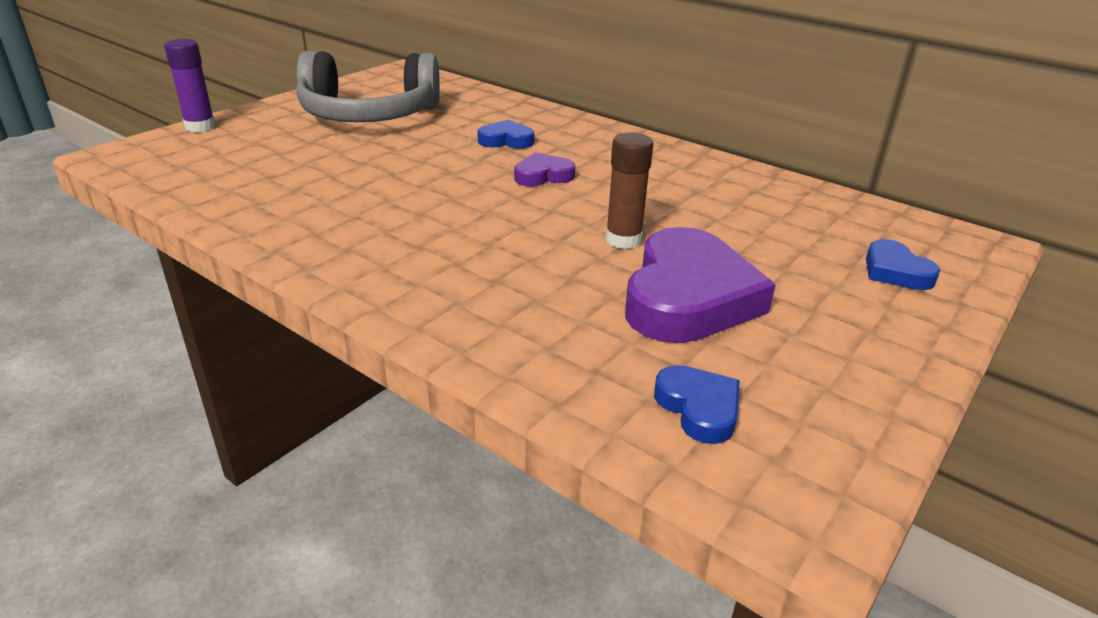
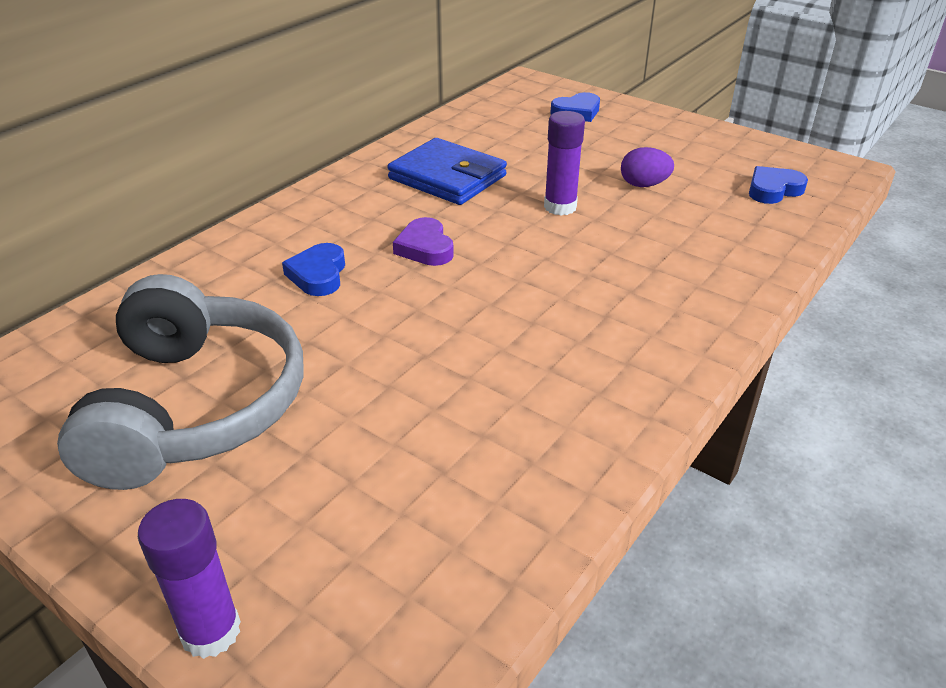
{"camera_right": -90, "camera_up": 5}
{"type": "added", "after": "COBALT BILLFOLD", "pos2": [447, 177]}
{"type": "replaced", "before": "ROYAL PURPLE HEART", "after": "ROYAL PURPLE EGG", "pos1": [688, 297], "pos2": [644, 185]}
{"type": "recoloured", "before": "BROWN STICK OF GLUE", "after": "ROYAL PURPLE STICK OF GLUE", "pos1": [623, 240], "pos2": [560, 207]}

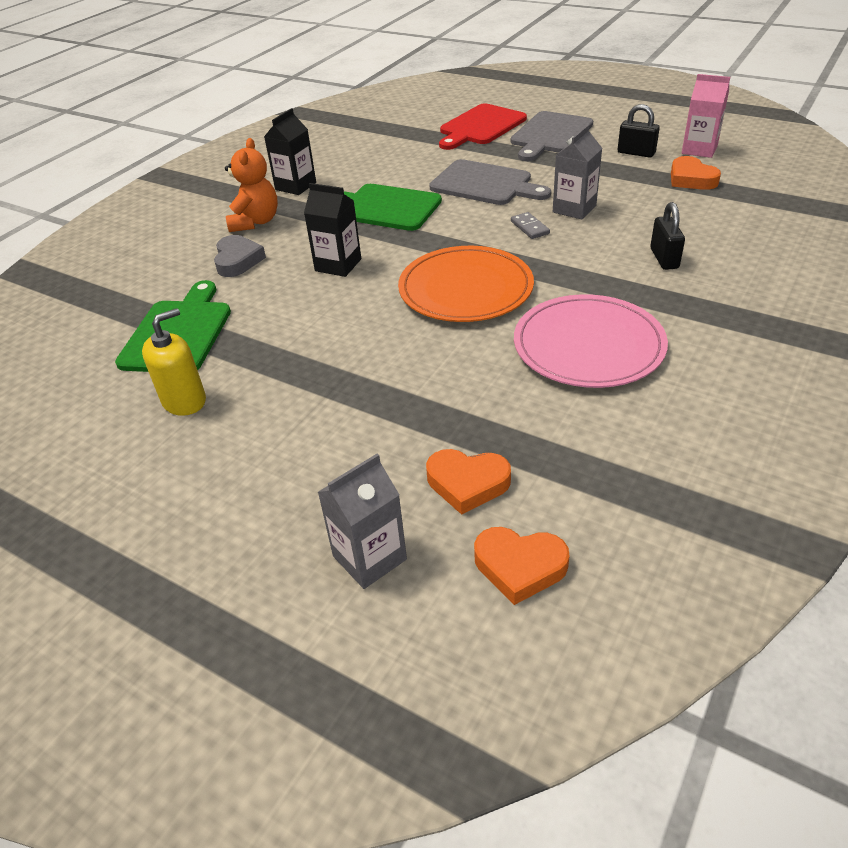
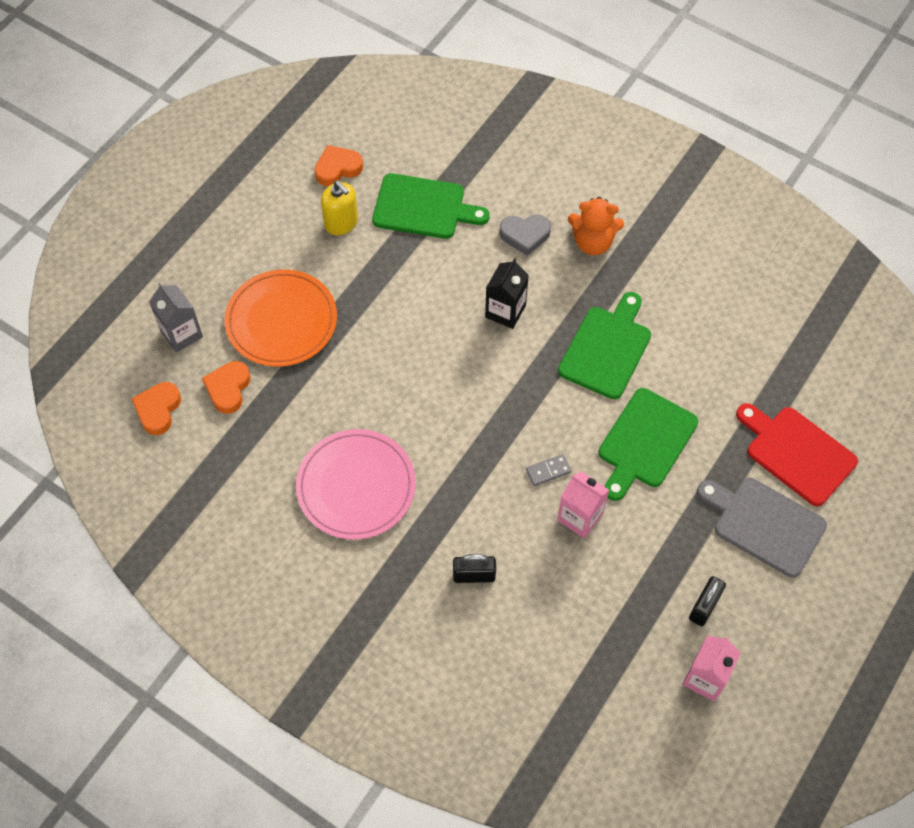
{"camera_right": 90, "camera_up": 20}
{"type": "removed", "before": "JET-BLACK CARTON", "pos1": [295, 186]}
{"type": "moved", "before": "ORANGE PLATE", "pos1": [465, 289], "pos2": [281, 320]}
{"type": "moved", "before": "ORANGE HEART", "pos1": [691, 179], "pos2": [337, 168]}
{"type": "recoloured", "before": "GRAY BREAD BOARD", "after": "EMERALD BREAD BOARD", "pos1": [485, 184], "pos2": [645, 442]}
{"type": "recoloured", "before": "GRAY CARTON", "after": "PINK CARTON", "pos1": [574, 209], "pos2": [580, 517]}

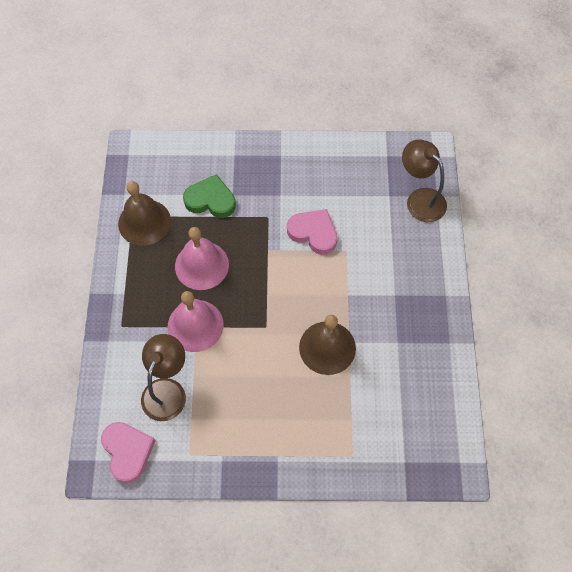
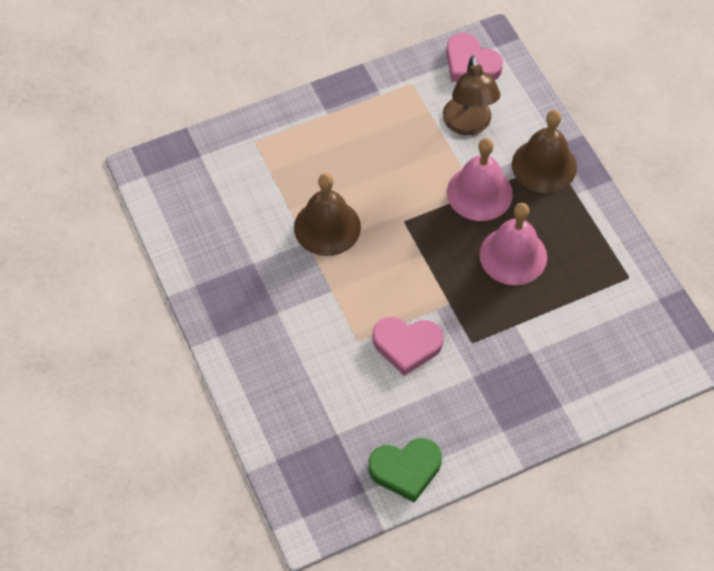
{"camera_right": 155, "camera_up": -5}
{"type": "removed", "before": "BROWN READING LAMP", "pos1": [420, 199]}
{"type": "moved", "before": "BROWN SCHOOL BELL", "pos1": [144, 222], "pos2": [544, 165]}
{"type": "moved", "before": "EMERALD HEART", "pos1": [210, 200], "pos2": [406, 470]}

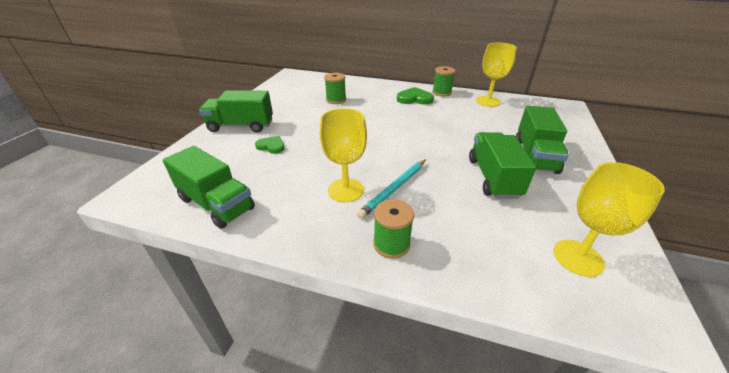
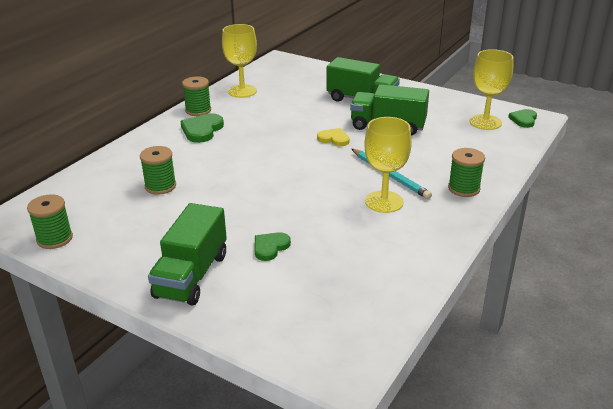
{"camera_right": -75, "camera_up": -5}
{"type": "removed", "before": "EMERALD LORRY", "pos1": [216, 204]}
{"type": "added", "after": "EMERALD REEL OF THREAD", "pos2": [55, 239]}
{"type": "added", "after": "GOLDEN HEART", "pos2": [334, 139]}
{"type": "added", "after": "EMERALD HEART", "pos2": [523, 120]}

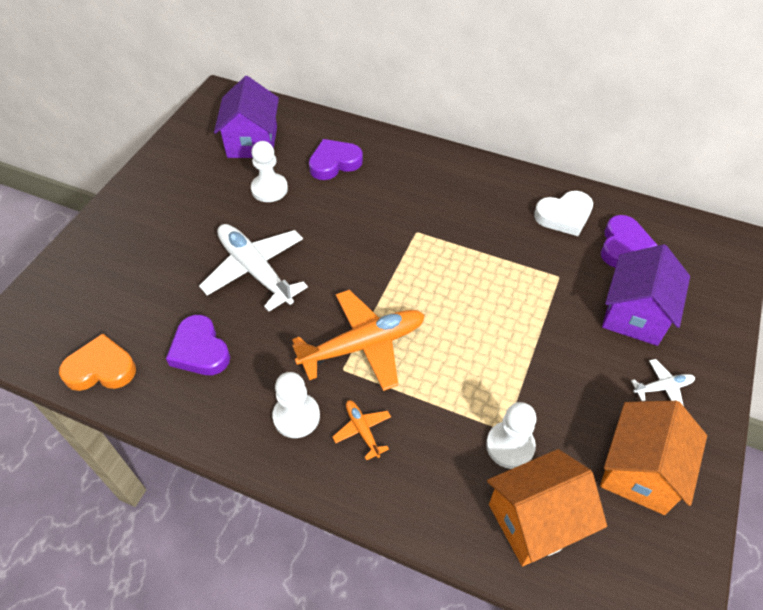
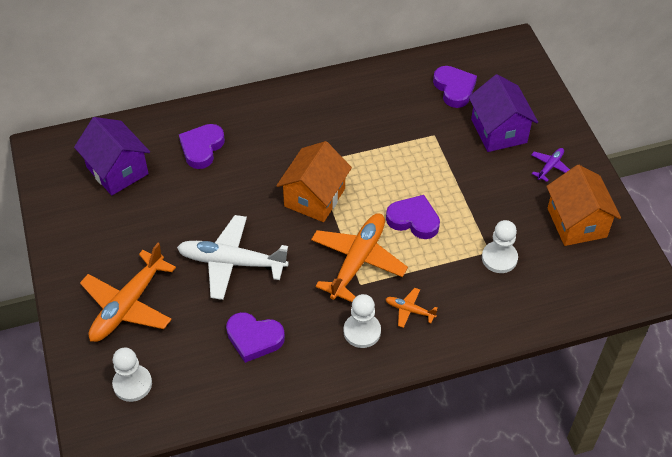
{"camera_right": -40, "camera_up": 0}
{"type": "removed", "before": "ORANGE HEART", "pos1": [101, 368]}
{"type": "removed", "before": "PURE WHITE HEART", "pos1": [564, 216]}
{"type": "added", "after": "ORANGE AEROPLANE", "pos2": [128, 305]}
{"type": "added", "after": "ROYAL PURPLE HEART", "pos2": [413, 220]}
{"type": "moved", "before": "PURE WHITE PAWN", "pos1": [269, 189], "pos2": [132, 384]}
{"type": "moved", "before": "ORANGE COTTAGE", "pos1": [535, 520], "pos2": [314, 197]}
{"type": "recoloured", "before": "PURE WHITE AEROPLANE", "after": "ROYAL PURPLE AEROPLANE", "pos1": [662, 387], "pos2": [550, 166]}

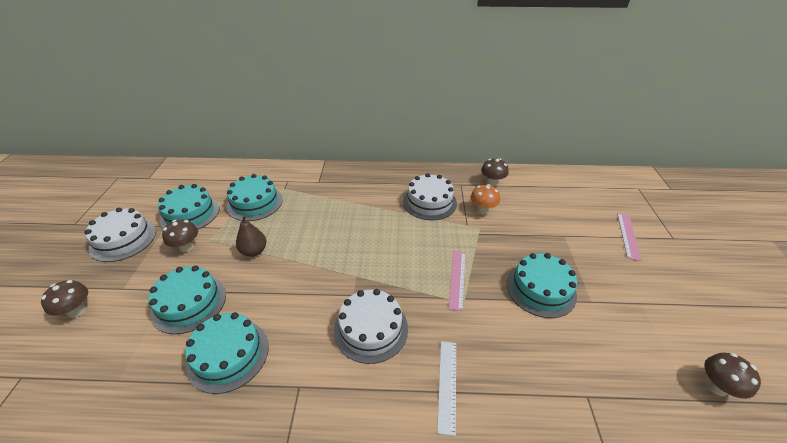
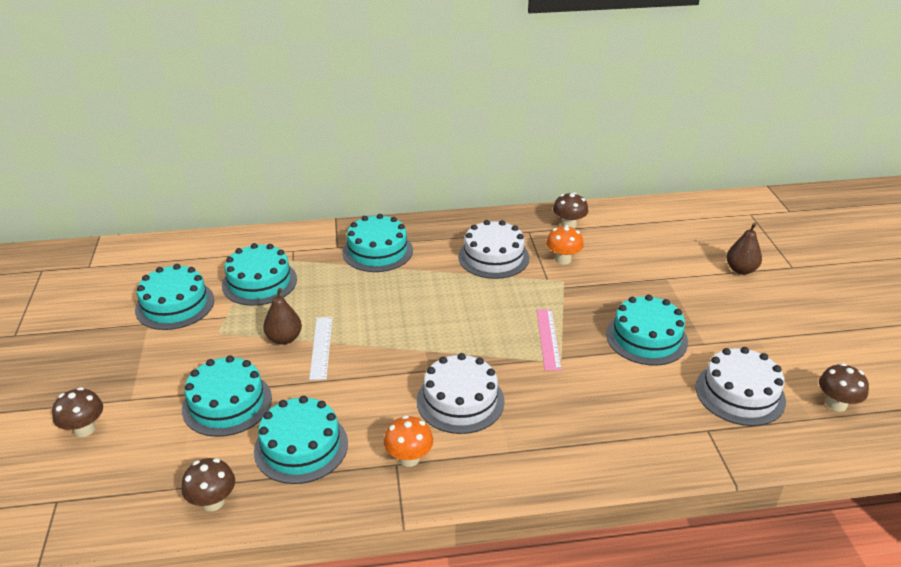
{"camera_right": -10, "camera_up": -5}
{"type": "added", "after": "AQUA GATEAU", "pos2": [377, 251]}
{"type": "added", "after": "ORANGE MUSHROOM", "pos2": [409, 458]}
{"type": "moved", "before": "PURE WHITE GATEAU", "pos1": [123, 239], "pos2": [740, 393]}
{"type": "moved", "before": "BROWN MUSHROOM", "pos1": [186, 247], "pos2": [213, 502]}
{"type": "moved", "before": "PURE WHITE RULER", "pos1": [447, 384], "pos2": [321, 347]}
{"type": "replaced", "before": "PINK RULER", "after": "BROWN TOY PEAR", "pos1": [628, 235], "pos2": [740, 270]}

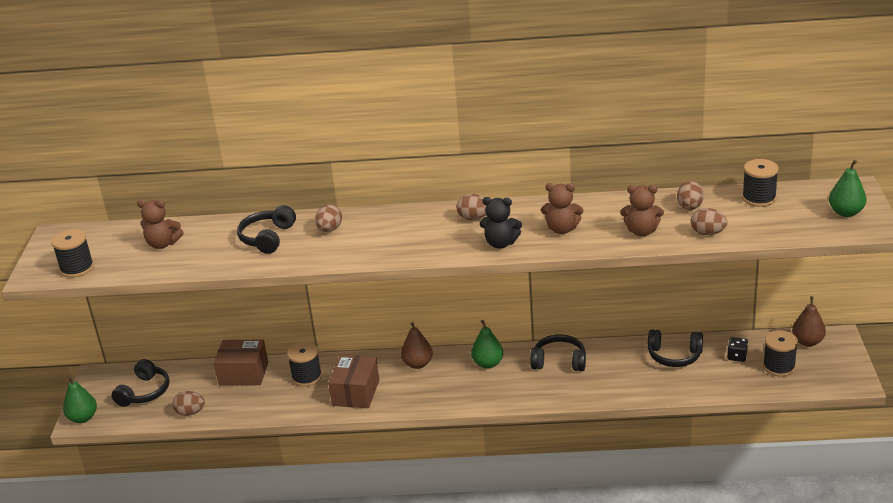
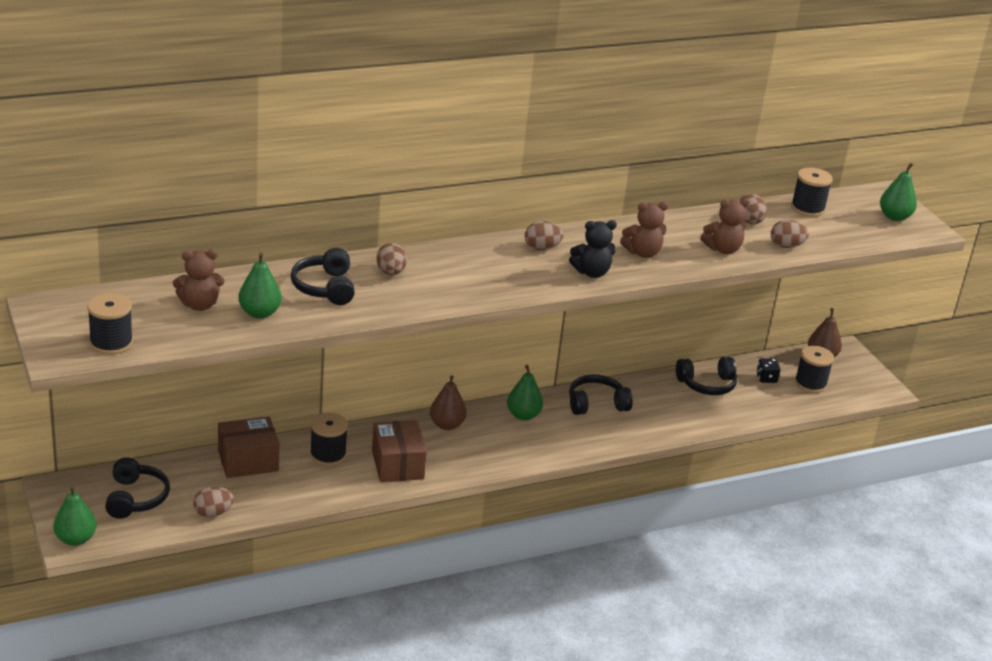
{"camera_right": -30, "camera_up": 0}
{"type": "added", "after": "EMERALD TOY PEAR", "pos2": [259, 313]}

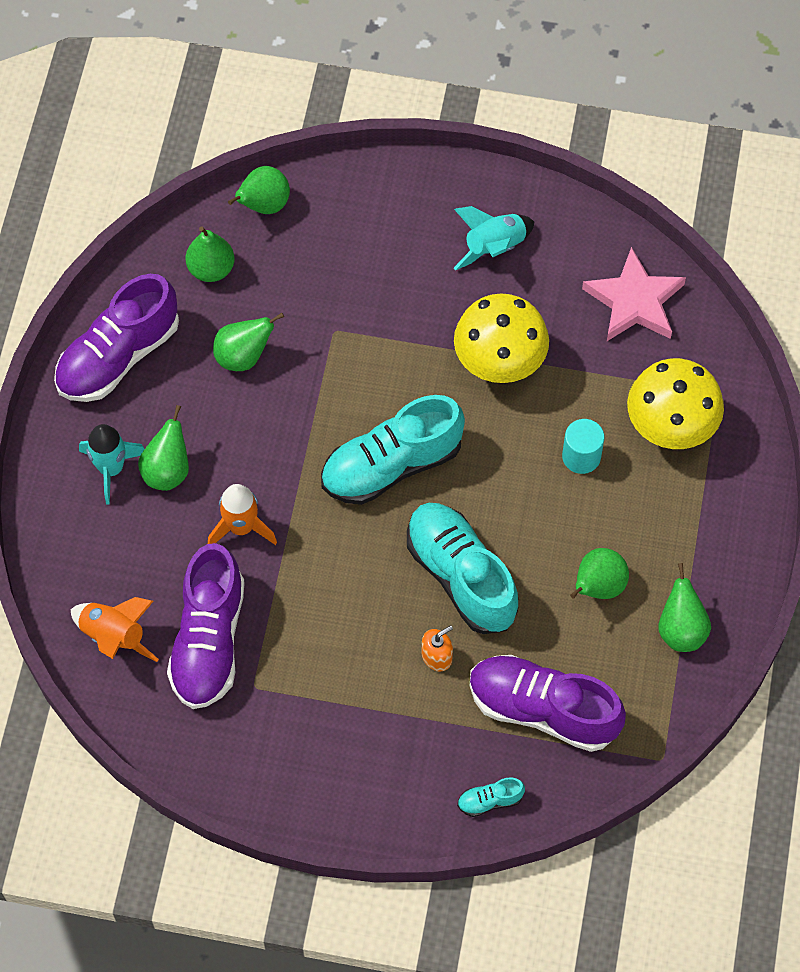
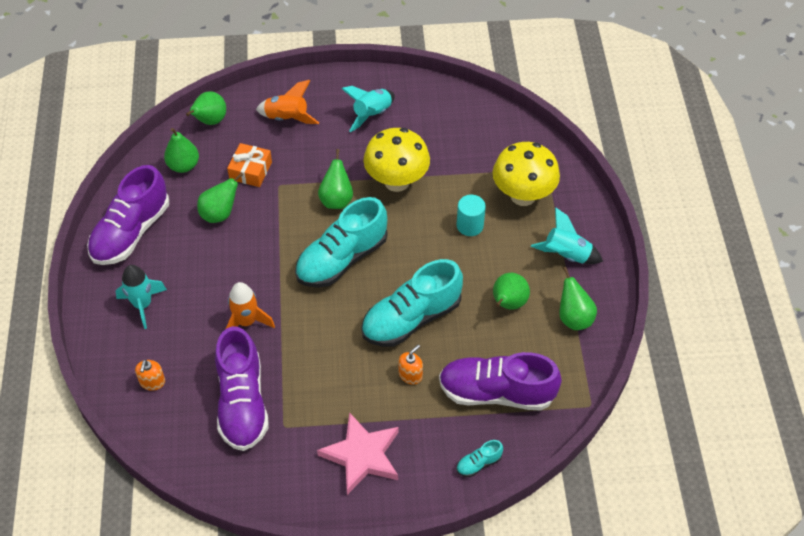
{"camera_right": -15, "camera_up": -10}
{"type": "added", "after": "ORANGE SOAP PUMP", "pos2": [152, 382]}
{"type": "added", "after": "ORANGE WRAPPED GIFT", "pos2": [250, 171]}
{"type": "added", "after": "AQUA TOY ROCKET", "pos2": [566, 255]}
{"type": "moved", "before": "ORANGE TOY ROCKET", "pos1": [114, 636], "pos2": [287, 118]}
{"type": "moved", "before": "EMERALD TOY PEAR", "pos1": [167, 471], "pos2": [336, 200]}
{"type": "moved", "before": "PINK FIVE-POINTED STAR", "pos1": [634, 301], "pos2": [362, 455]}
{"type": "turned", "before": "AQUA LACE-UP SHOE", "pos1": [461, 576], "pos2": [411, 318], "turn": -75}

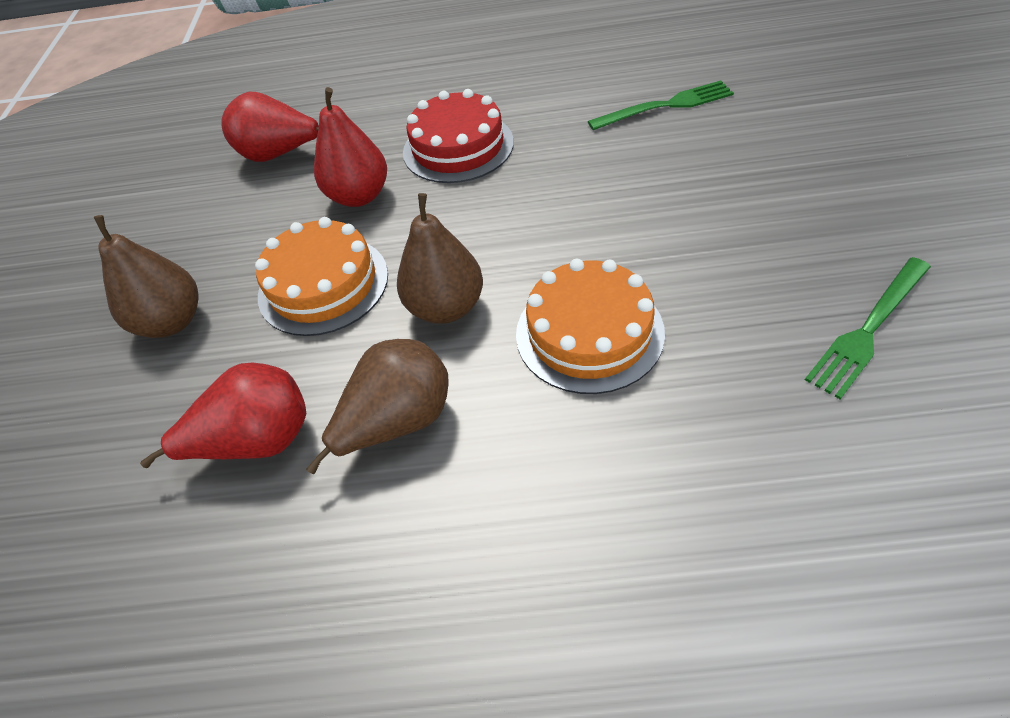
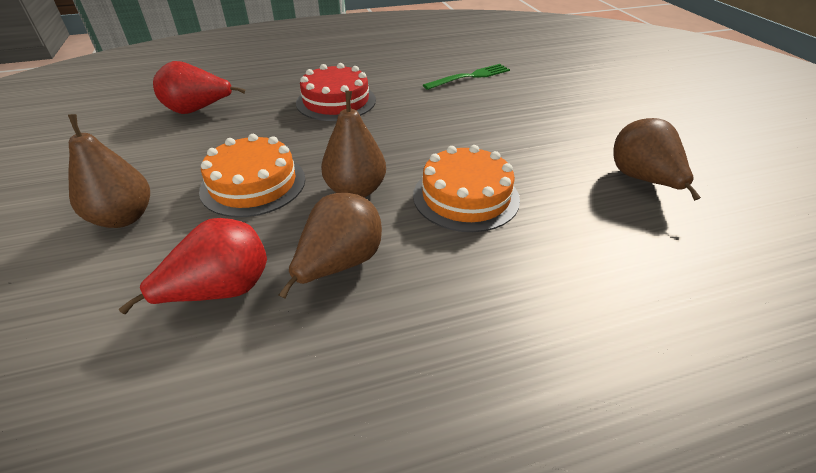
{"camera_right": -20, "camera_up": -10}
{"type": "removed", "before": "SCARLET TOY PEAR", "pos1": [359, 196]}
{"type": "replaced", "before": "EMERALD DINNER FORK", "after": "BROWN TOY PEAR", "pos1": [868, 329], "pos2": [642, 180]}

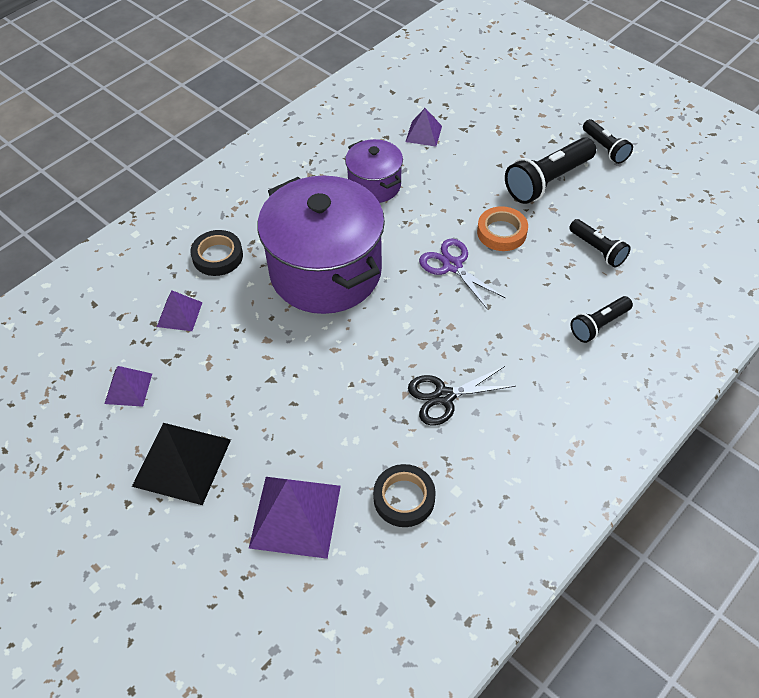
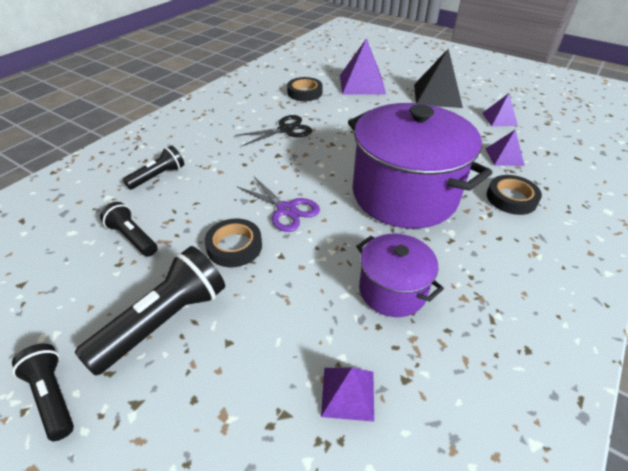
{"camera_right": 170, "camera_up": -10}
{"type": "recoloured", "before": "ORANGE ROLL OF TAPE", "after": "JET-BLACK ROLL OF TAPE", "pos1": [501, 232], "pos2": [234, 246]}

